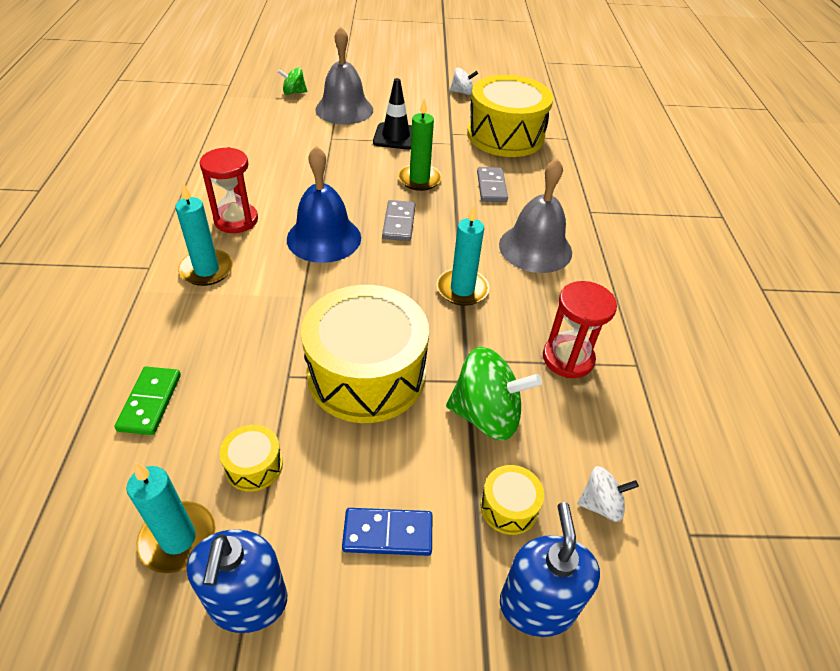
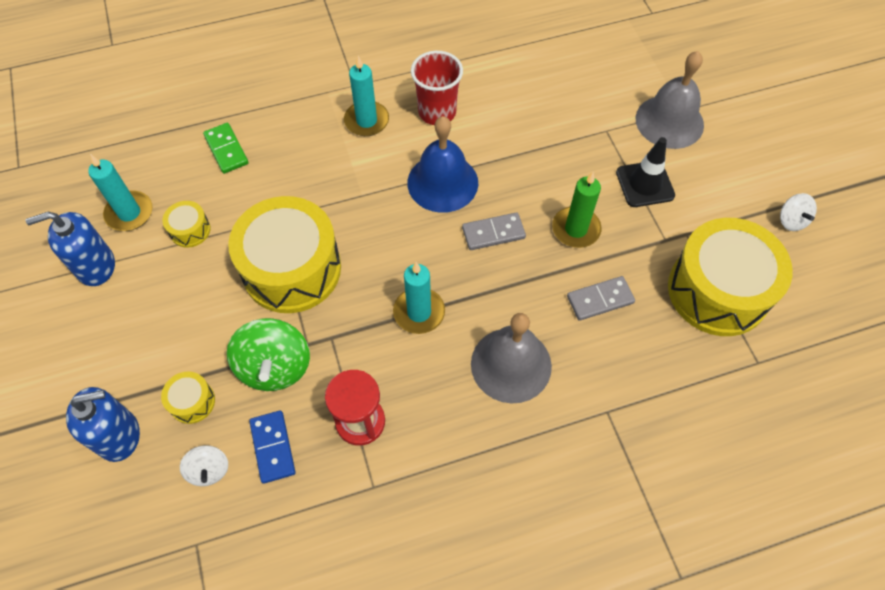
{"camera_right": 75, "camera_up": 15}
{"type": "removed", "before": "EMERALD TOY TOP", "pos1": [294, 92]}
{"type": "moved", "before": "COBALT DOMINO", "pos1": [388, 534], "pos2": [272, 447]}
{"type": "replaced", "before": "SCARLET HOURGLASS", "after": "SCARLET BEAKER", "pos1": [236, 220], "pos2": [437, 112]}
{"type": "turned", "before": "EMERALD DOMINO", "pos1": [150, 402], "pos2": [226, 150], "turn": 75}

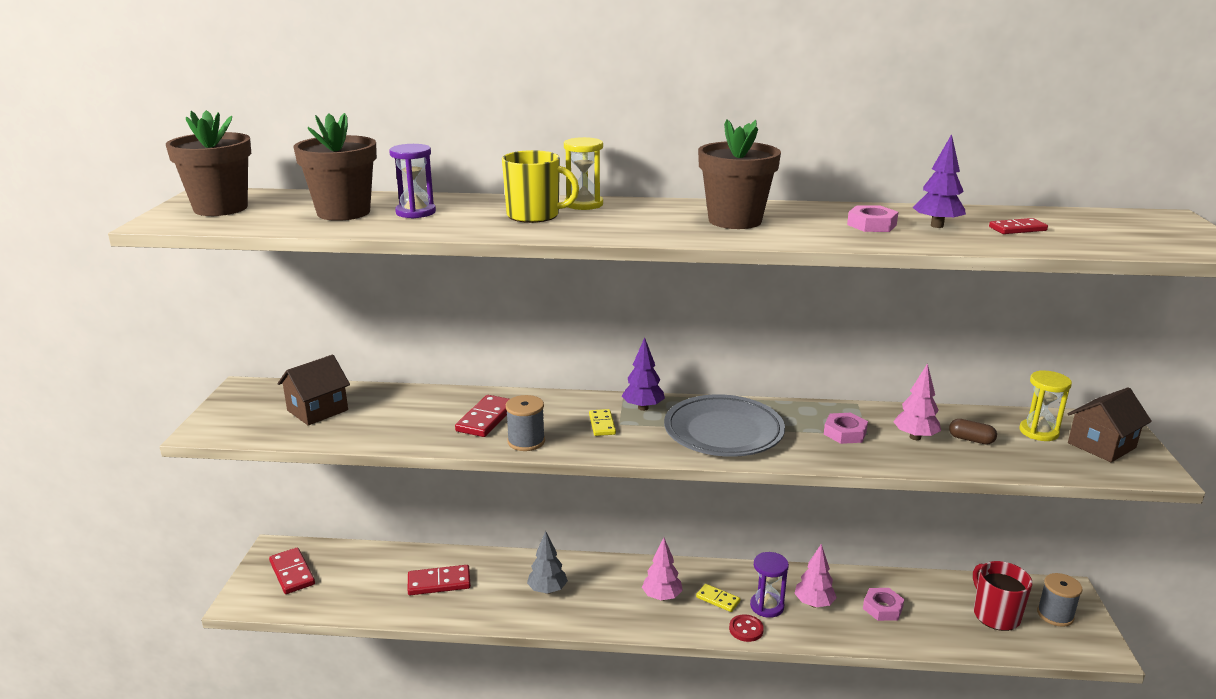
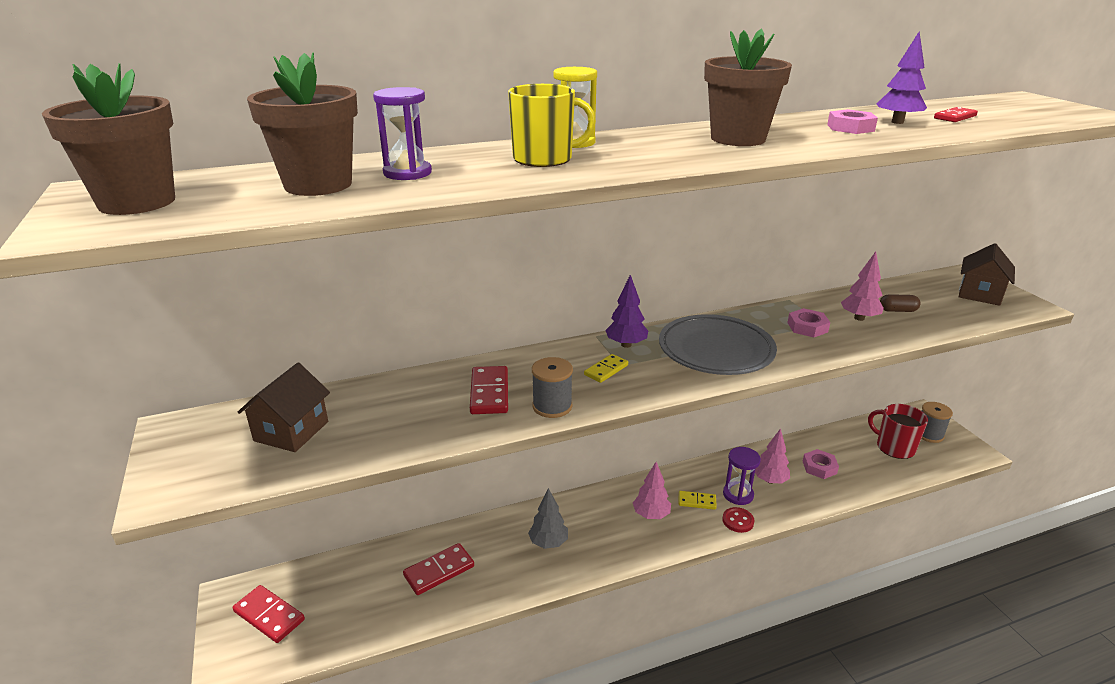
{"camera_right": -25, "camera_up": 5}
{"type": "removed", "before": "GOLDEN HOURGLASS", "pos1": [1038, 432]}
{"type": "turned", "before": "GOLDEN DOMINO", "pos1": [602, 424], "pos2": [606, 370], "turn": 75}

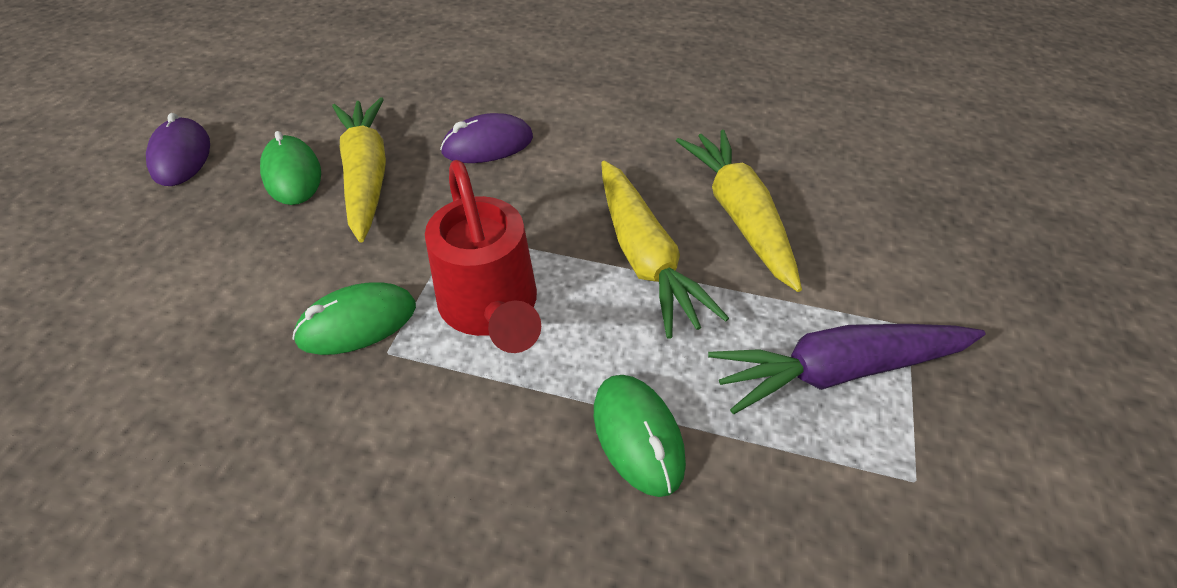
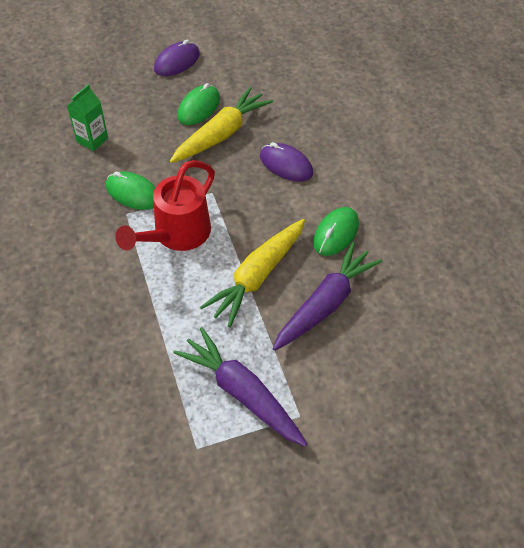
{"camera_right": 55, "camera_up": 5}
{"type": "added", "after": "EMERALD CARTON", "pos2": [92, 140]}
{"type": "moved", "before": "EMERALD MOUSE", "pos1": [638, 436], "pos2": [336, 233]}
{"type": "recoloured", "before": "GOLDEN CARROT", "after": "ROYAL PURPLE CARROT", "pos1": [739, 215], "pos2": [325, 303]}

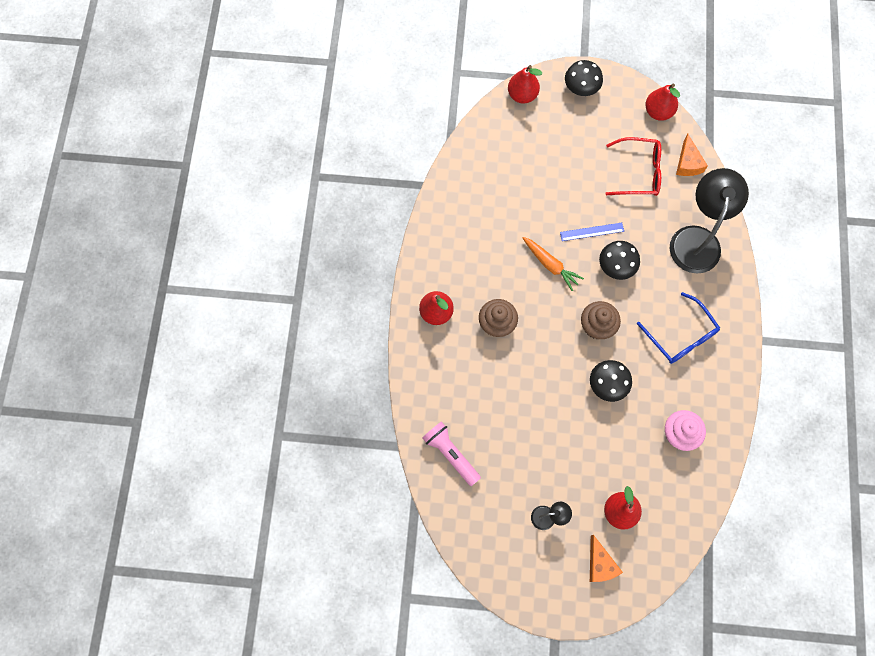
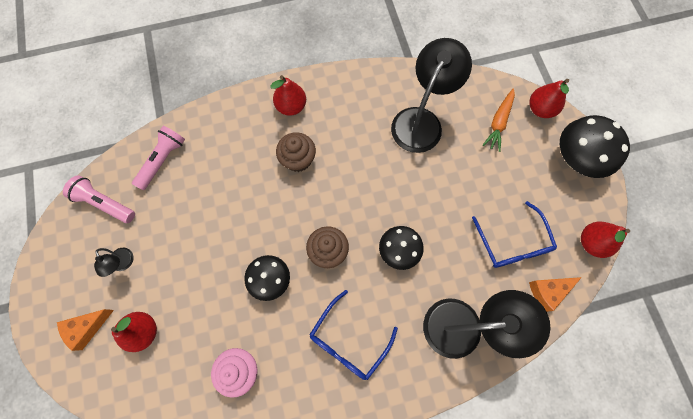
{"camera_right": 70, "camera_up": 0}
{"type": "removed", "before": "COBALT RULER", "pos1": [592, 232]}
{"type": "added", "after": "PINK POCKET TORCH", "pos2": [104, 203]}
{"type": "added", "after": "JET-BLACK READING LAMP", "pos2": [421, 121]}
{"type": "moved", "before": "ORANGE CARROT", "pos1": [550, 265], "pos2": [498, 123]}
{"type": "recoloured", "before": "SCARLET SPECTACLES", "after": "COBALT SPECTACLES", "pos1": [638, 172], "pos2": [512, 243]}
{"type": "resized", "before": "JET-BLACK MUSHROOM", "pos1": [581, 88], "pos2": [576, 159], "scale": 1.53}

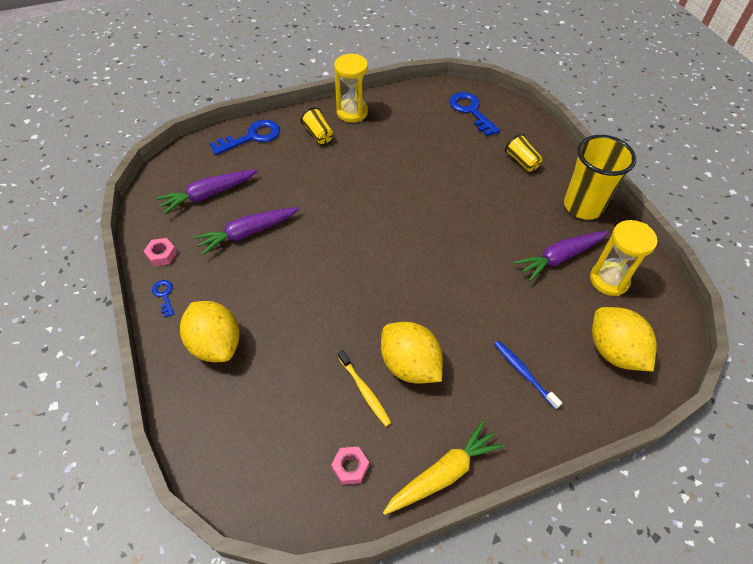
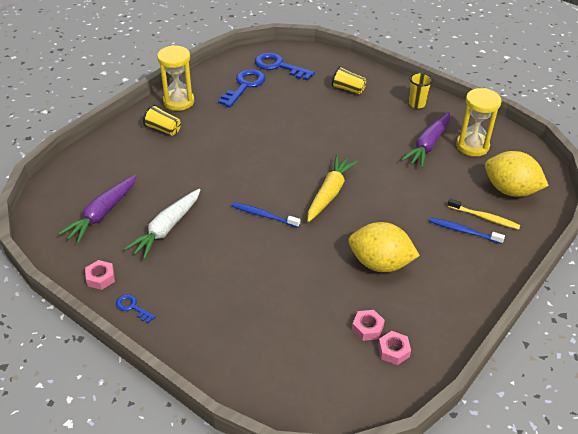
{"camera_right": -30, "camera_up": -10}
{"type": "removed", "before": "GOLDEN TOY LEMON", "pos1": [215, 344]}
{"type": "added", "after": "COBALT TOOTHBRUSH", "pos2": [263, 215]}
{"type": "added", "after": "PINK HEXAGON NUT", "pos2": [367, 328]}
{"type": "moved", "before": "COBALT DOOR KEY", "pos1": [252, 137], "pos2": [244, 86]}
{"type": "moved", "before": "GOLDEN TOOTHBRUSH", "pos1": [364, 391], "pos2": [484, 217]}
{"type": "moved", "before": "GOLDEN CARROT", "pos1": [443, 473], "pos2": [329, 193]}
{"type": "recoloured", "before": "ROYAL PURPLE CARROT", "after": "PURE WHITE CARROT", "pos1": [247, 233], "pos2": [166, 229]}
{"type": "resized", "before": "GOLDEN BEAKER", "pos1": [583, 206], "pos2": [417, 104], "scale": 0.49}

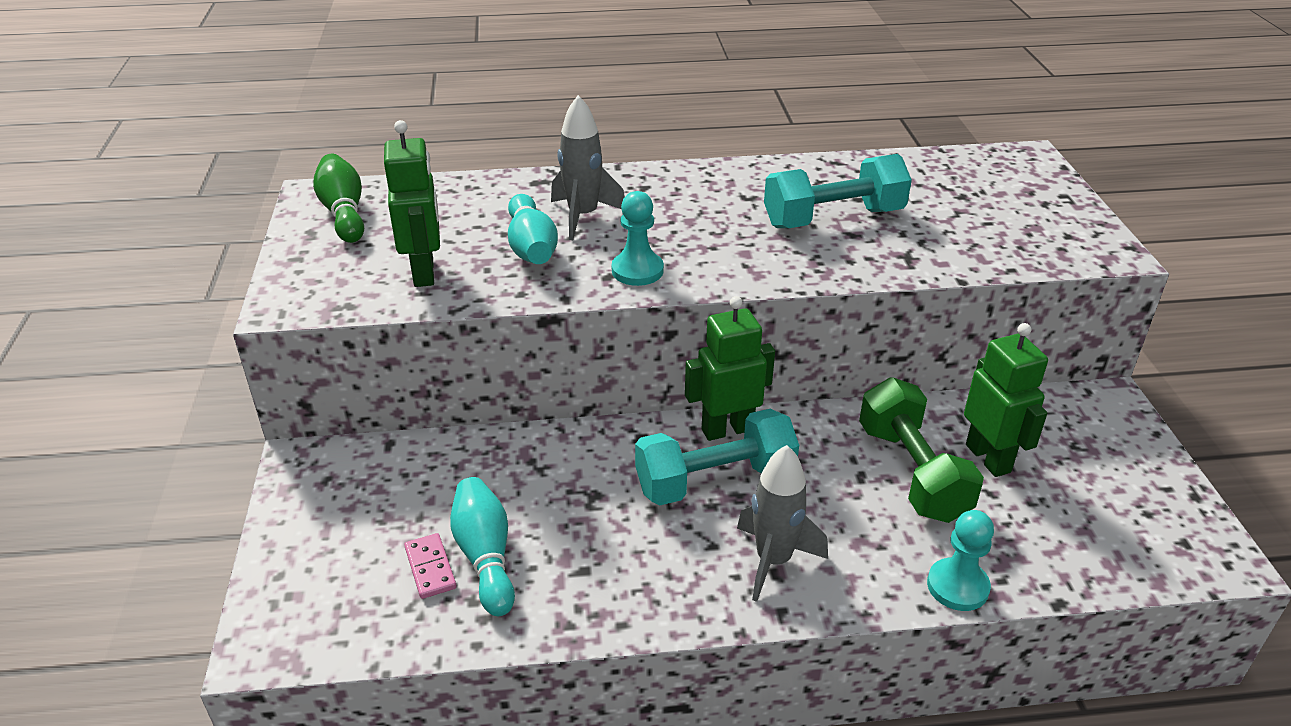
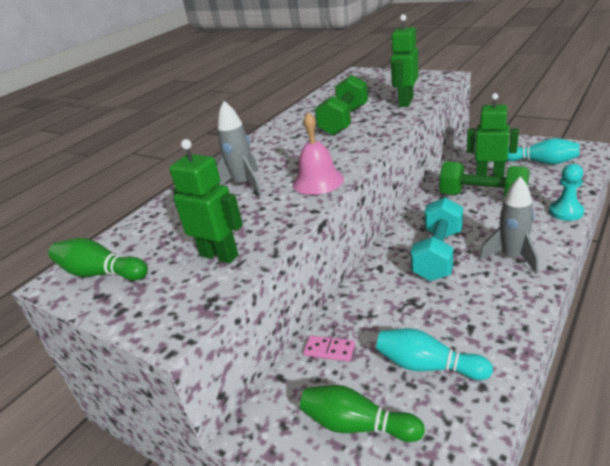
{"camera_right": -45, "camera_up": -5}
{"type": "added", "after": "EMERALD BOWLING PIN", "pos2": [357, 425]}
{"type": "moved", "before": "PINK DOMINO", "pos1": [430, 568], "pos2": [329, 350]}
{"type": "moved", "before": "AQUA BOWLING PIN", "pos1": [531, 247], "pos2": [541, 162]}
{"type": "moved", "before": "EMERALD ROBOT", "pos1": [727, 429], "pos2": [405, 102]}
{"type": "replaced", "before": "AQUA PAWN", "after": "PINK SCHOOL BELL", "pos1": [637, 271], "pos2": [318, 181]}
{"type": "recoloured", "before": "AQUA HAND WEIGHT", "after": "EMERALD HAND WEIGHT", "pos1": [833, 218], "pos2": [344, 121]}

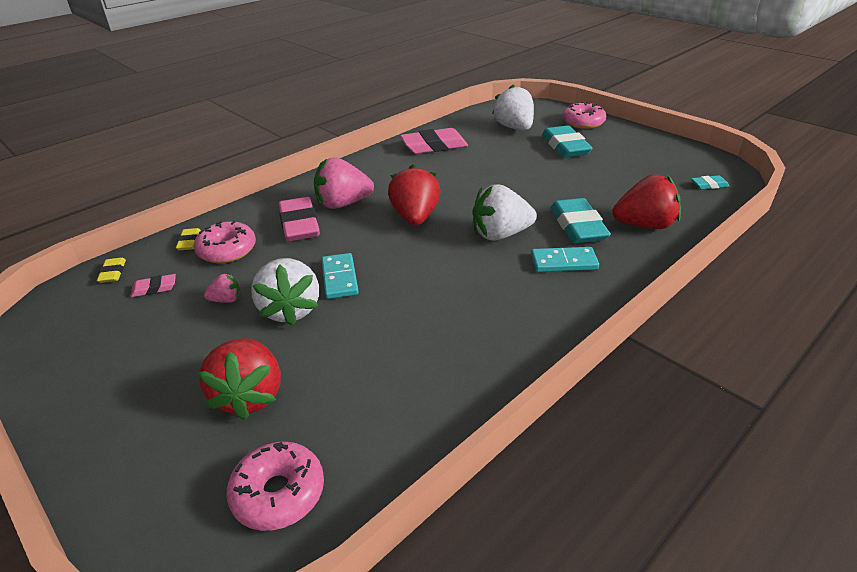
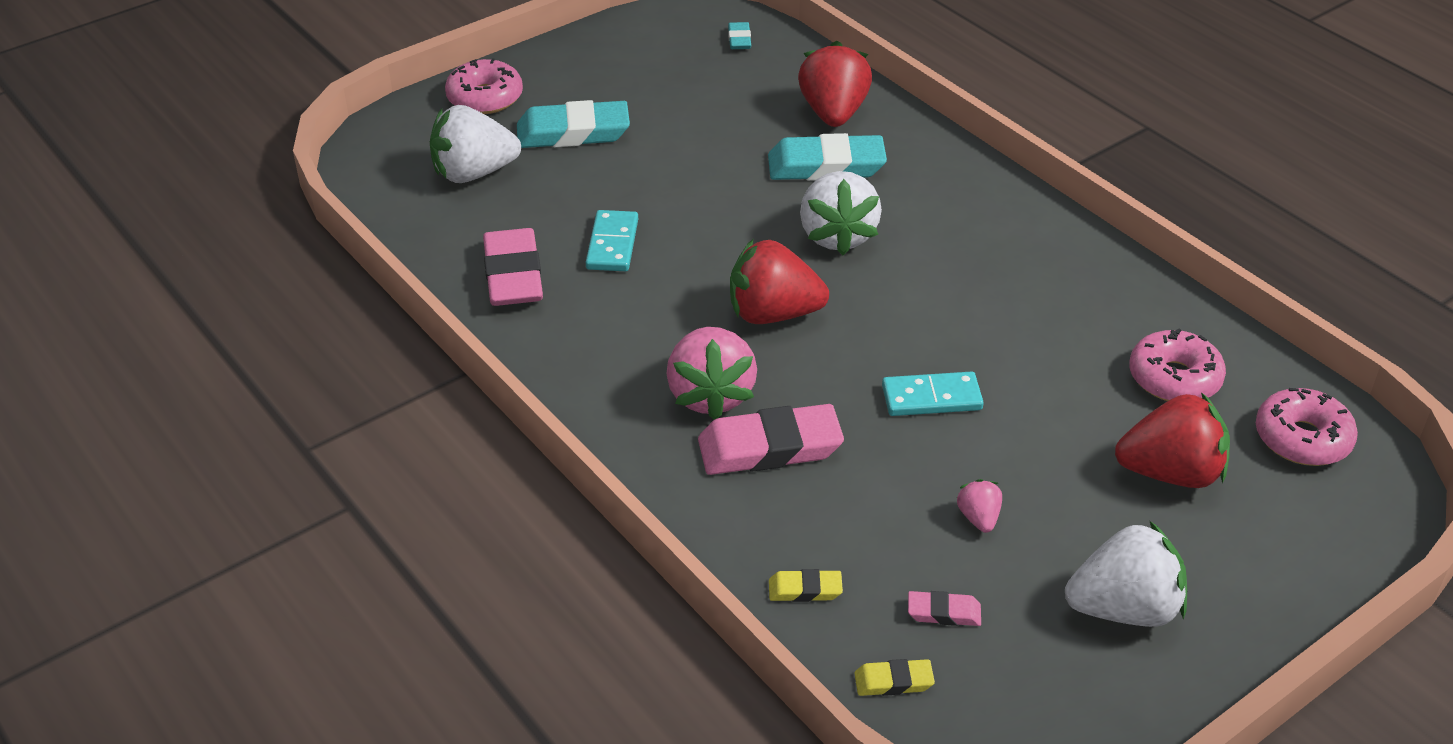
{"camera_right": -85, "camera_up": 5}
{"type": "moved", "before": "PINK GLAZED DONUT", "pos1": [227, 250], "pos2": [1174, 378]}
{"type": "moved", "before": "PURE WHITE BERRY", "pos1": [290, 310], "pos2": [1124, 609]}
{"type": "moved", "before": "AQUA DOMINO", "pos1": [564, 262], "pos2": [612, 244]}
{"type": "turned", "before": "PINK ERASER", "pos1": [154, 288], "pos2": [944, 612], "turn": -75}

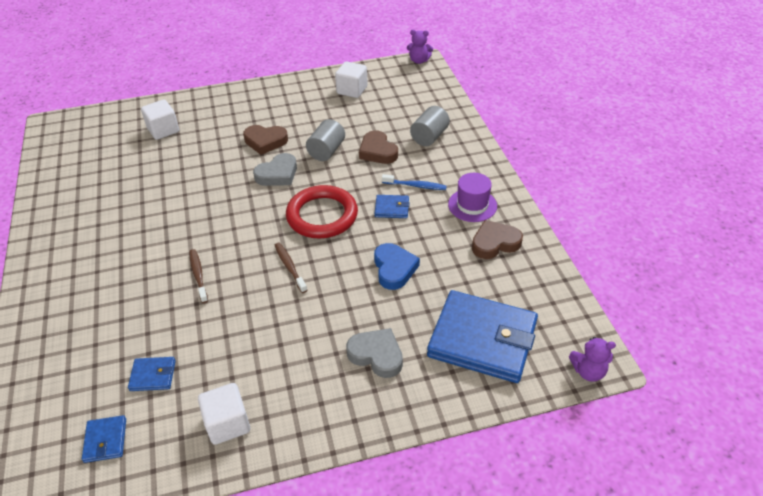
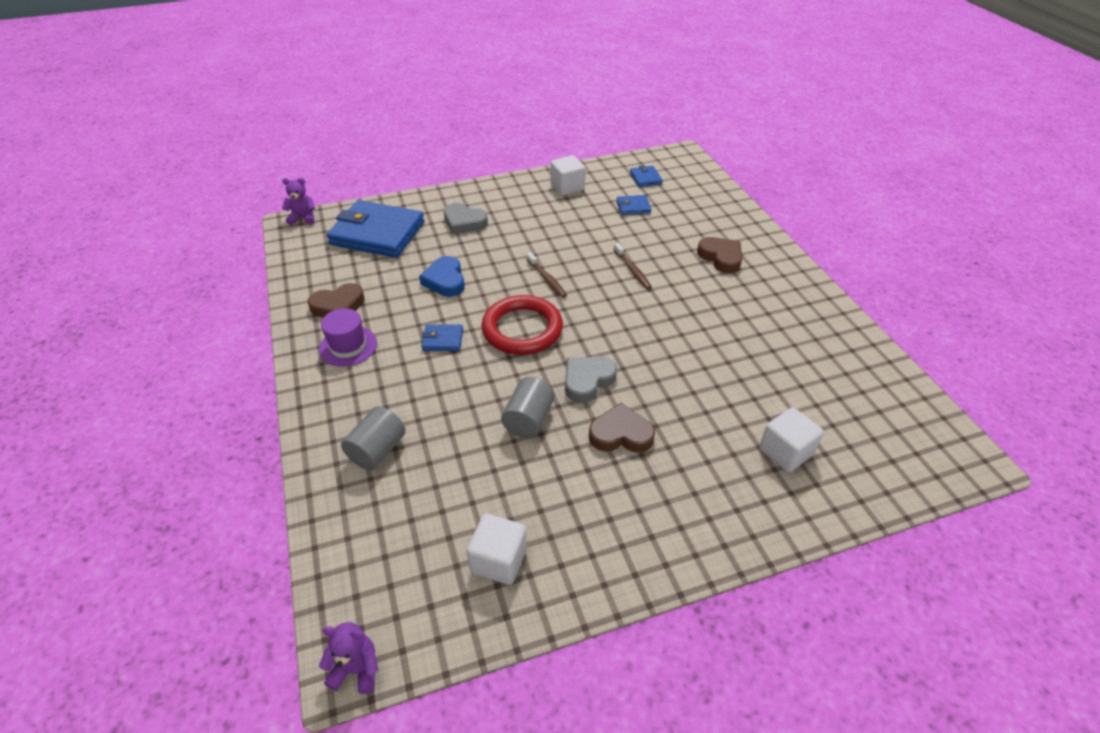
{"camera_right": 175, "camera_up": 0}
{"type": "removed", "before": "COBALT TOOTHBRUSH", "pos1": [415, 186]}
{"type": "moved", "before": "BROWN HEART", "pos1": [377, 151], "pos2": [721, 257]}

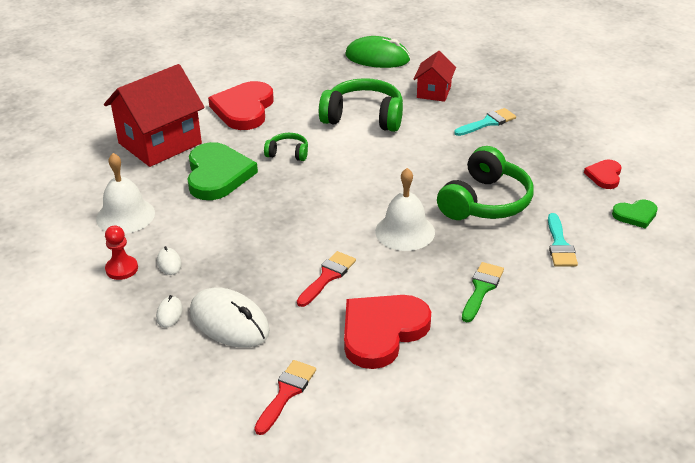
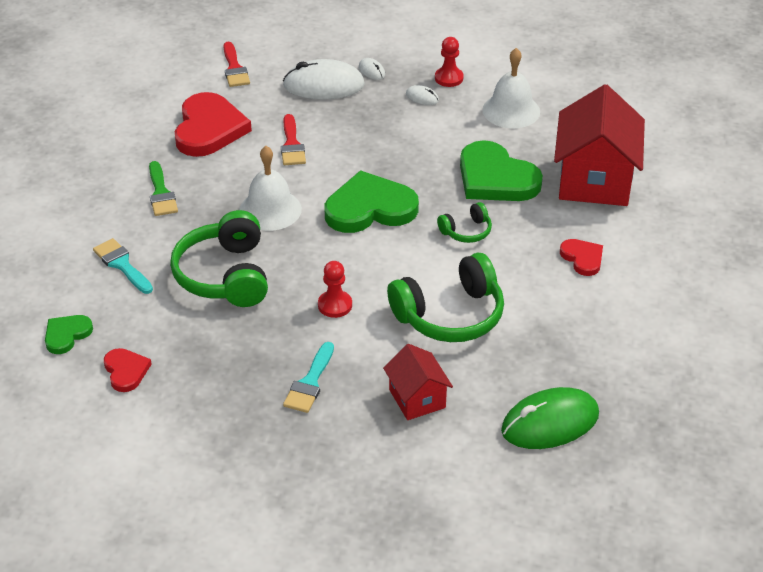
{"camera_right": 140, "camera_up": 5}
{"type": "added", "after": "SCARLET PAWN", "pos2": [335, 305]}
{"type": "added", "after": "EMERALD HEART", "pos2": [370, 208]}
{"type": "resized", "before": "SCARLET HEART", "pos1": [244, 109], "pos2": [582, 258], "scale": 0.51}

